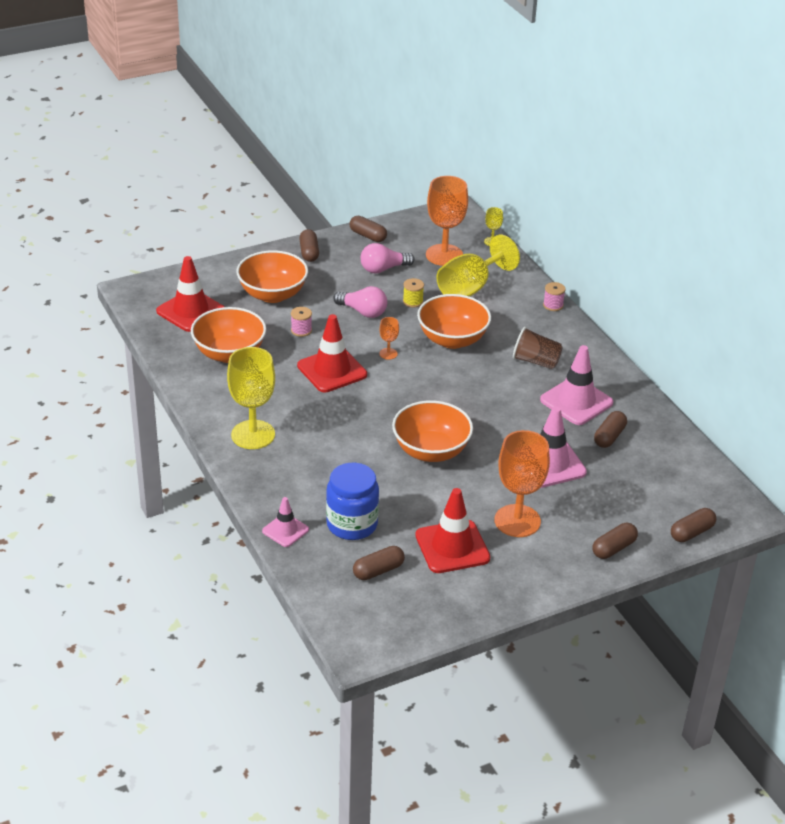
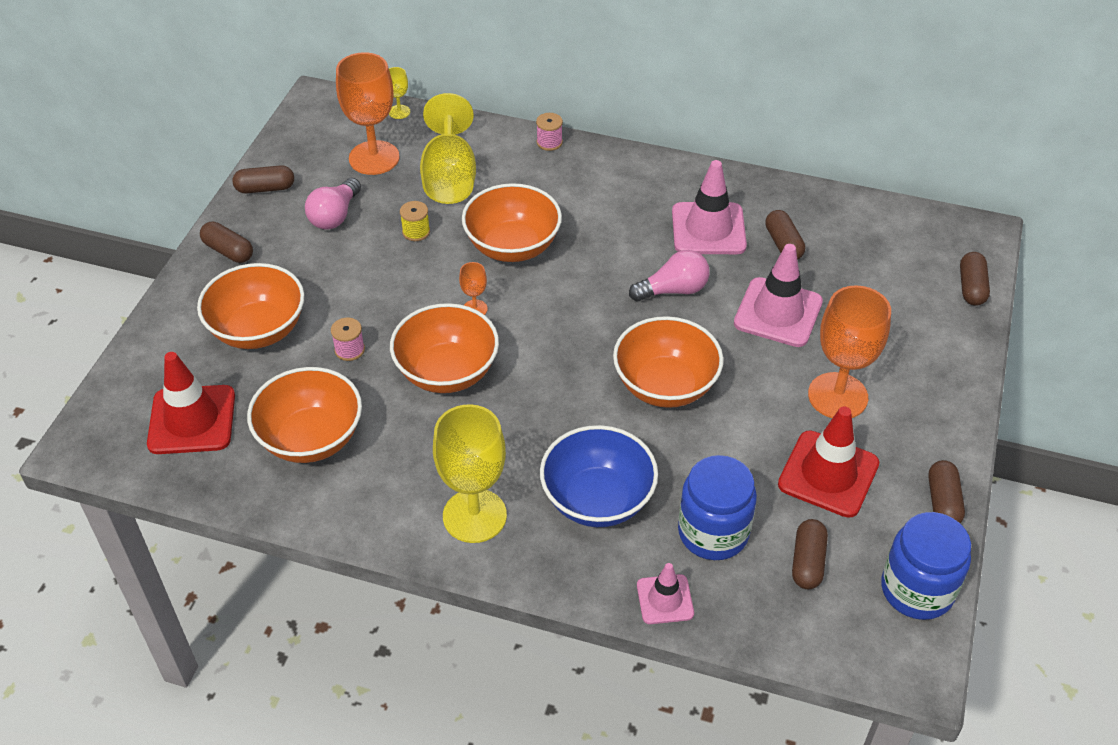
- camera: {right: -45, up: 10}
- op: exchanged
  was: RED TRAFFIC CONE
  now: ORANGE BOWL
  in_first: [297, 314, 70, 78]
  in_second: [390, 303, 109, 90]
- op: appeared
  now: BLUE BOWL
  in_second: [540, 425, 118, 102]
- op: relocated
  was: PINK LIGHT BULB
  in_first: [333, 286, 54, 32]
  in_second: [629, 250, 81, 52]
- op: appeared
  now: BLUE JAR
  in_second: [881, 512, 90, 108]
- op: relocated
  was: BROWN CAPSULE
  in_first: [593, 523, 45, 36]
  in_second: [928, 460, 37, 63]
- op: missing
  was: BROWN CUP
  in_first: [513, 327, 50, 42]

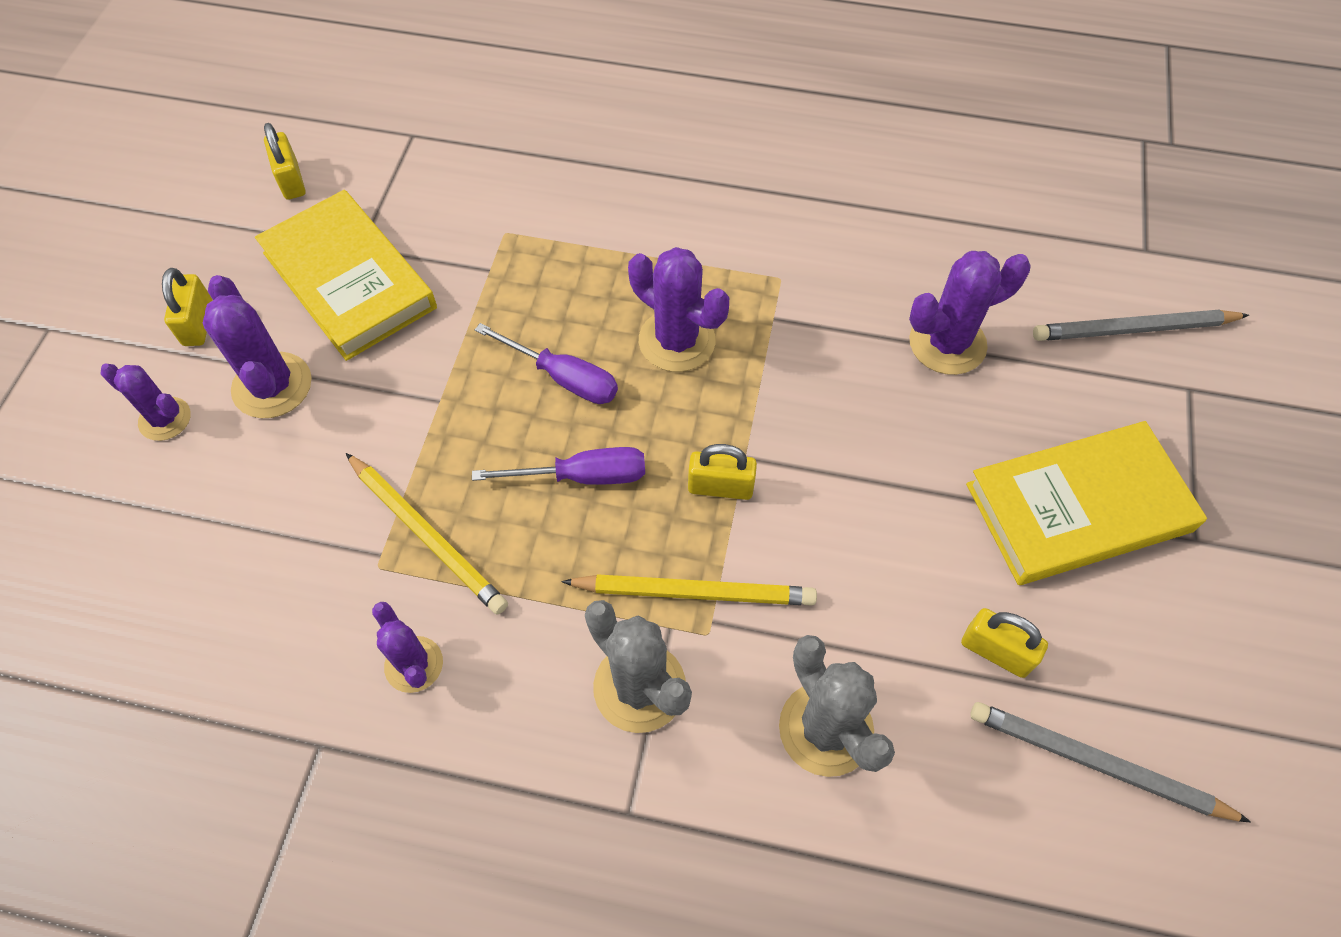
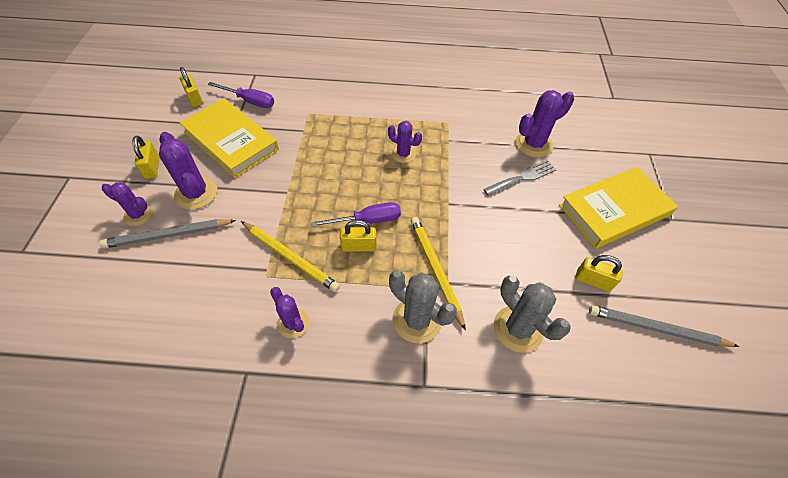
- camera: {right: -10, up: -5}
- op: relocated
  was: GREY PENCIL
  in_first: [1033, 310, 216, 31]
  in_second: [99, 219, 137, 29]
- op: relocated
  was: PURPLE SCREWDRIVER
  in_first: [475, 323, 143, 81]
  in_second: [208, 82, 66, 26]
- op: relocated
  was: YELLOW PADLOCK
  in_first: [688, 444, 69, 56]
  in_second: [340, 220, 36, 32]
- op: size
  was: PURPLE CACTUS
  in_first: [628, 247, 101, 125]
  in_second: [388, 121, 34, 42]
  ratio: 0.64
- op: spun
  was: YELLOW PENCIL
  in_first: [561, 574, 256, 31]
  in_second: [411, 217, 55, 114]
  clockwise: -105
- op: appeared
  now: GREY FORK
  in_second: [483, 160, 74, 36]

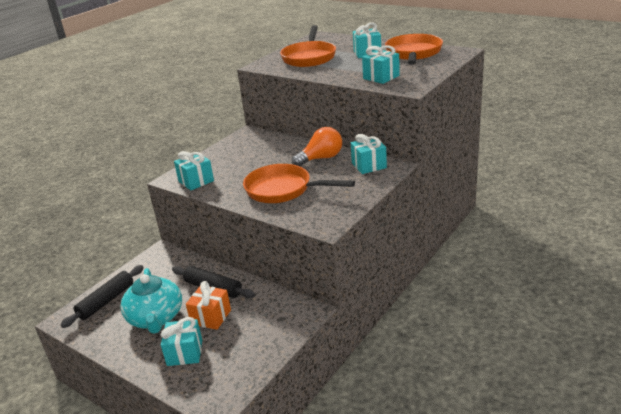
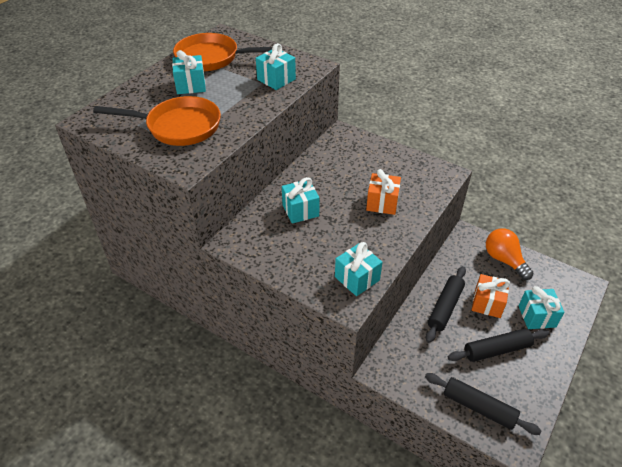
- camera: {right: -95, up: 15}
- op: relocated
  was: TURQUOISE GIFT
  in_first: [351, 134, 36, 40]
  in_second: [282, 177, 38, 47]
- op: exchanged
  was: ORANGE PAN
  now: ORANGE GIFT
  in_first: [243, 164, 112, 39]
  in_second: [366, 169, 35, 46]
- op: exchanged
  was: TURQUOISE TEAPOT
  now: BLACK ROLLING PIN
  in_first: [120, 268, 62, 66]
  in_second: [448, 328, 101, 34]
- op: relocated
  was: ORANGE LIGHT BULB
  in_first: [292, 127, 50, 39]
  in_second: [486, 228, 47, 52]

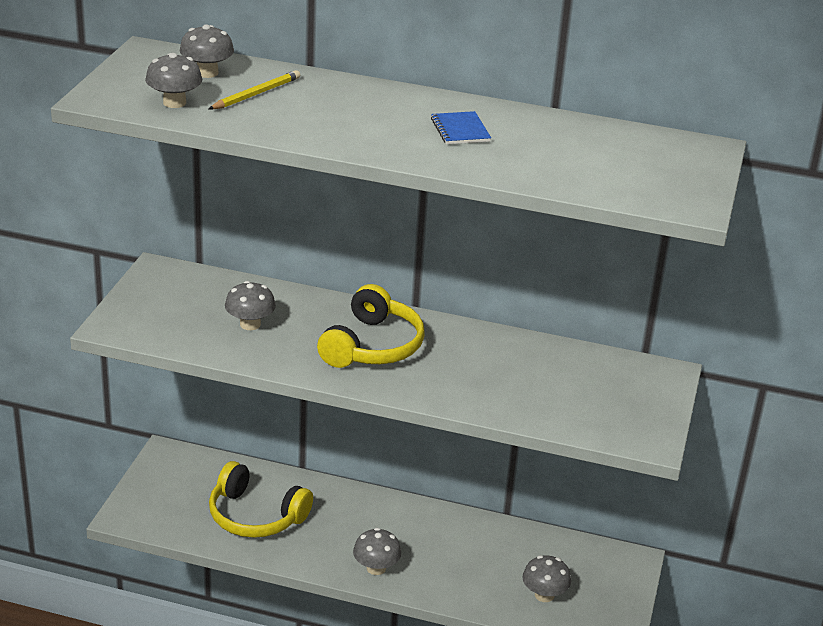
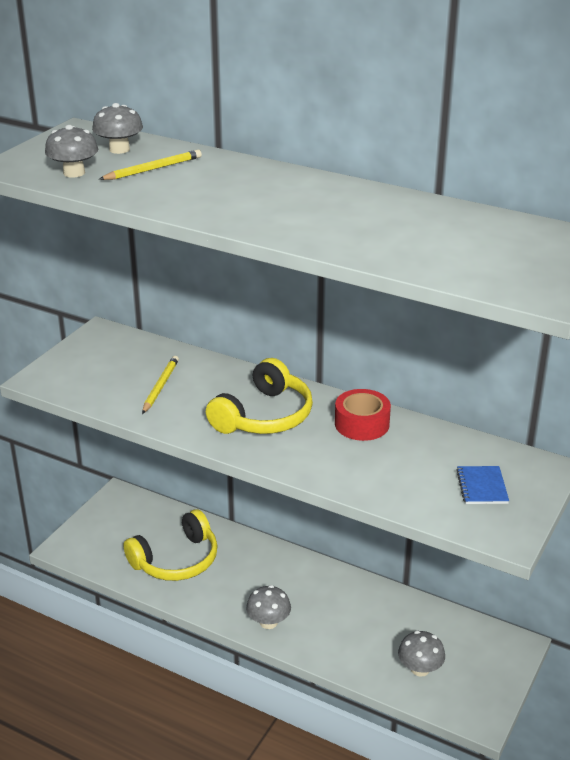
- camera: {right: 15, up: 0}
- op: spun
  was: YELLOW HEADPHONES
  in_first: [209, 461, 104, 77]
  in_second: [124, 509, 94, 72]
  clockwise: -75
- op: exchanged
  was: GREY MUSHROOM
  now: YELLOW PENCIL
  in_first: [225, 281, 51, 49]
  in_second: [142, 356, 37, 58]
- op: appeared
  now: RED TAPE
  in_second: [335, 389, 56, 52]
- op: relocated
  was: BLUE NOTEBOOK
  in_first: [431, 111, 60, 33]
  in_second: [456, 466, 53, 38]

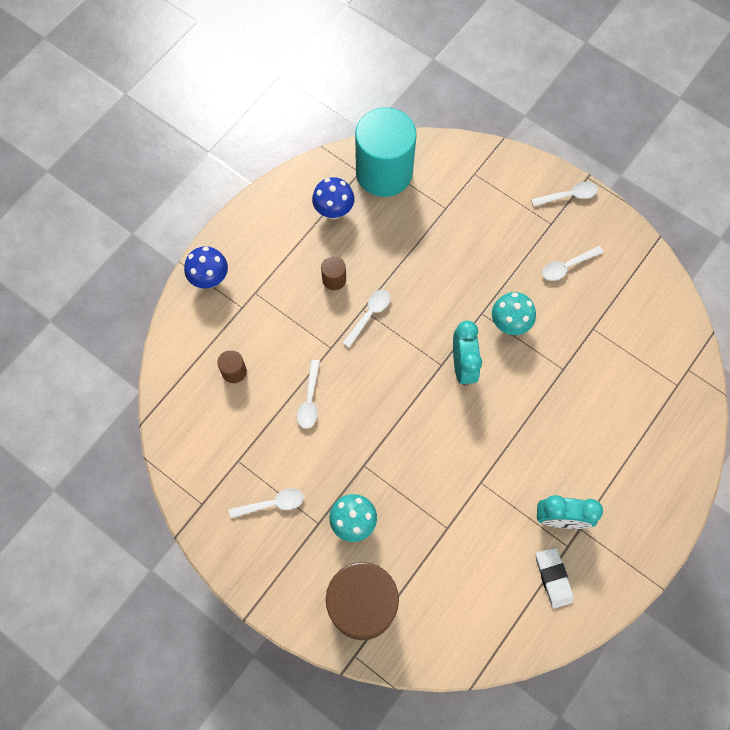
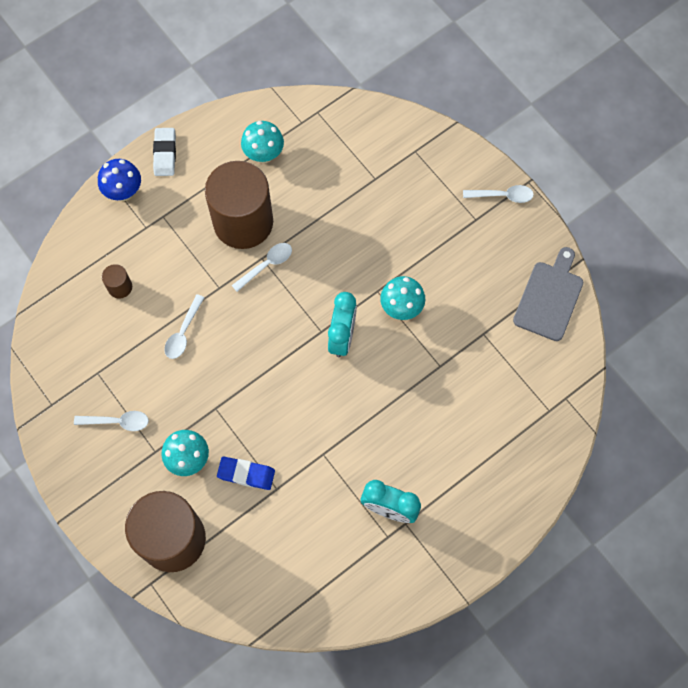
- camera: {right: 15, up: 0}
- op: relocated
  was: WHITE ERASER
  in_first: [536, 547, 38, 61]
  in_second: [153, 128, 23, 48]
- op: size
  was: BROWN CYLINDER
  in_first: [321, 256, 25, 34]
  in_second: [205, 161, 68, 88]
  ratio: 2.48
- op: appeared
  now: BLUE ERASER
  in_second: [217, 456, 58, 34]
- op: colour
  was: BLUE MUSHROOM
  now: TURQUOISE MUSHROOM
  in_first: [312, 177, 42, 43]
  in_second: [241, 121, 43, 42]
- op: appeared
  now: GREY CUTTING BOARD
  in_second: [513, 247, 70, 94]
- op: missing
  was: TURQUOISE CYLINDER
  in_first: [355, 107, 62, 90]
- op: missing
  was: WHITE SPOON
  in_first: [542, 246, 62, 35]

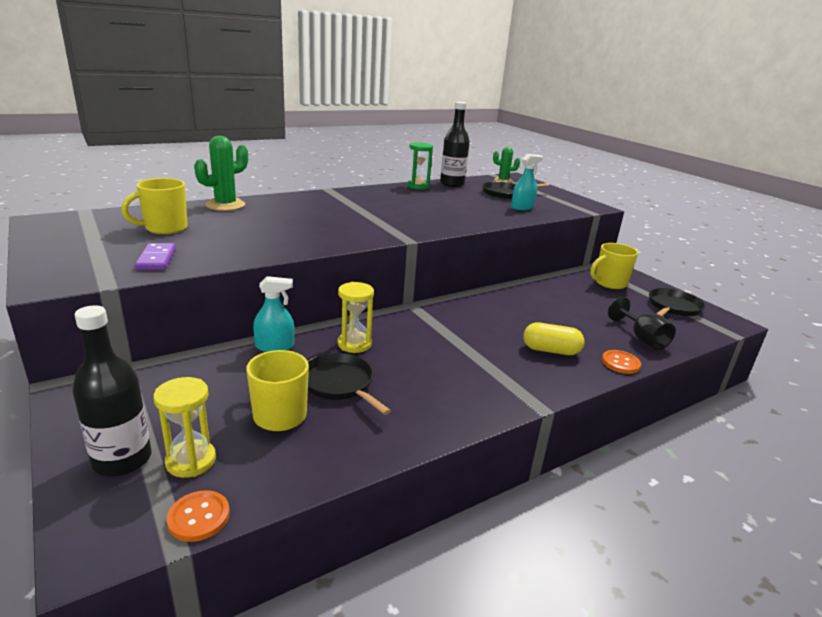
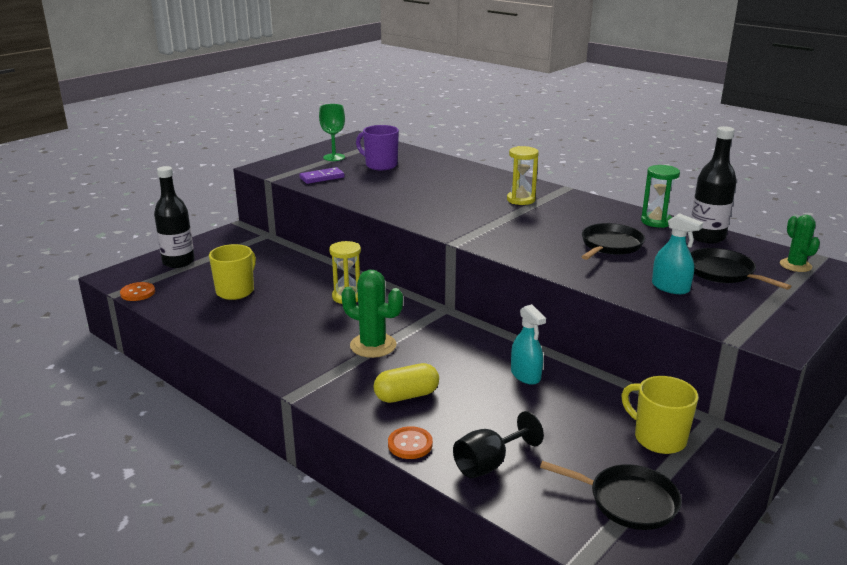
- camera: {right: 75, up: 0}
- op: appeared
  now: GREEN GOBLET
  in_second: [319, 104, 26, 57]
- op: relocated
  was: GREEN CACTUS
  in_first: [194, 136, 54, 75]
  in_second: [341, 270, 62, 88]
- op: colour
  was: YELLOW MUG
  now: PURPLE MUG
  in_first: [121, 178, 67, 56]
  in_second: [356, 125, 43, 45]
- op: spun
  was: YELLOW CAPSULE
  in_first: [523, 323, 62, 32]
  in_second: [374, 363, 65, 40]
  clockwise: 75
- op: relocated
  was: YELLOW HOURGLASS
  in_first: [153, 377, 63, 101]
  in_second: [507, 146, 32, 59]
- op: relocated
  was: TURQUOISE SPRAY BOTTLE
  in_first: [253, 276, 42, 76]
  in_second: [511, 304, 35, 81]
- op: relocated
  was: BLACK PAN
  in_first: [308, 353, 83, 62]
  in_second: [582, 223, 63, 37]

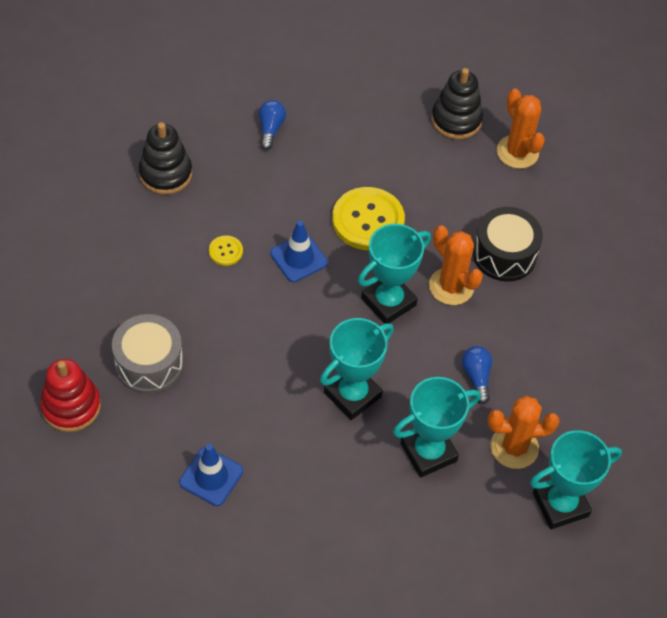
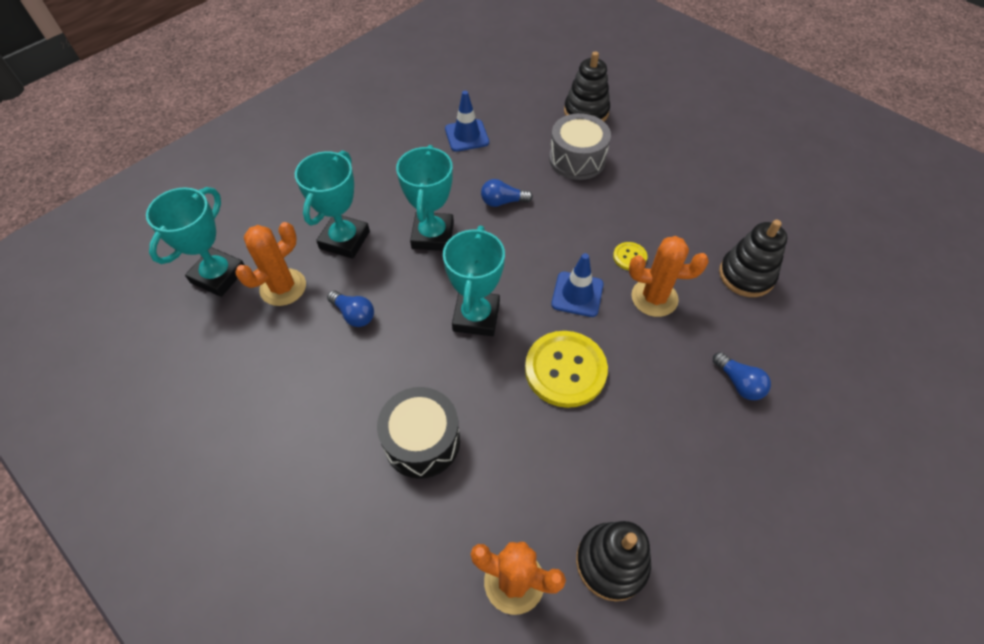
- camera: {right: 140, up: 0}
- op: appeared
  now: BLUE LIGHT BULB
  in_second: [481, 179, 52, 28]
- op: colour
  was: RED STACKING TOY
  now: BLACK STACKING TOY
  in_first: [40, 359, 61, 73]
  in_second: [564, 51, 46, 70]
- op: relocated
  was: ORANGE CACTUS
  in_first: [429, 226, 54, 79]
  in_second: [629, 236, 80, 81]

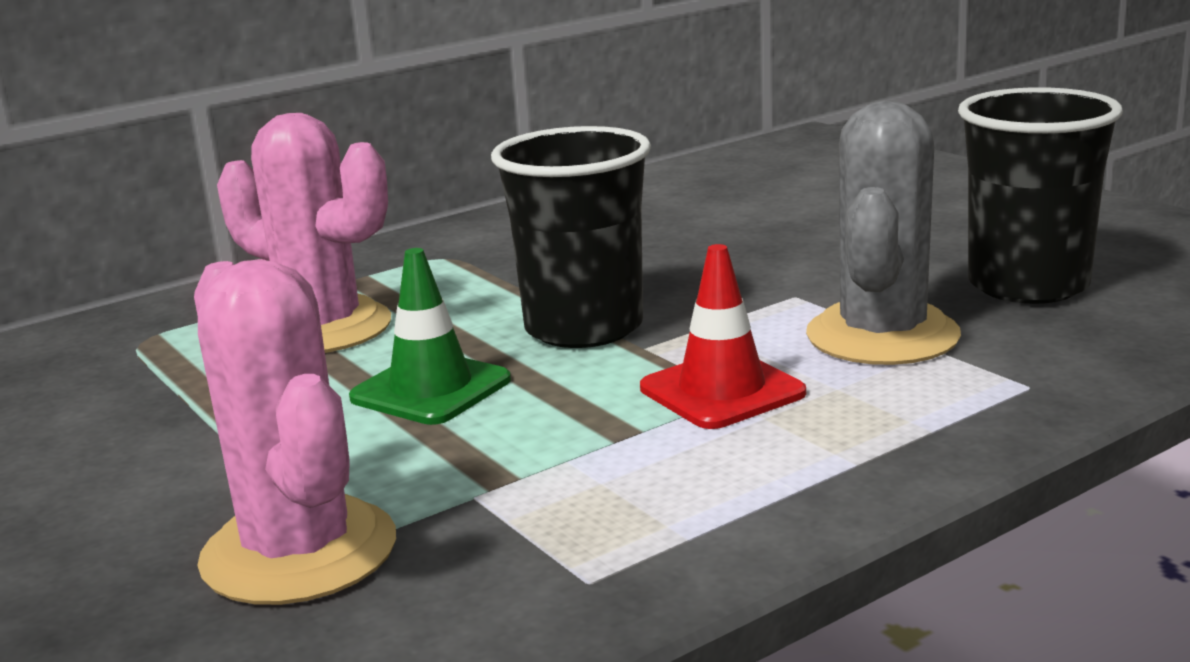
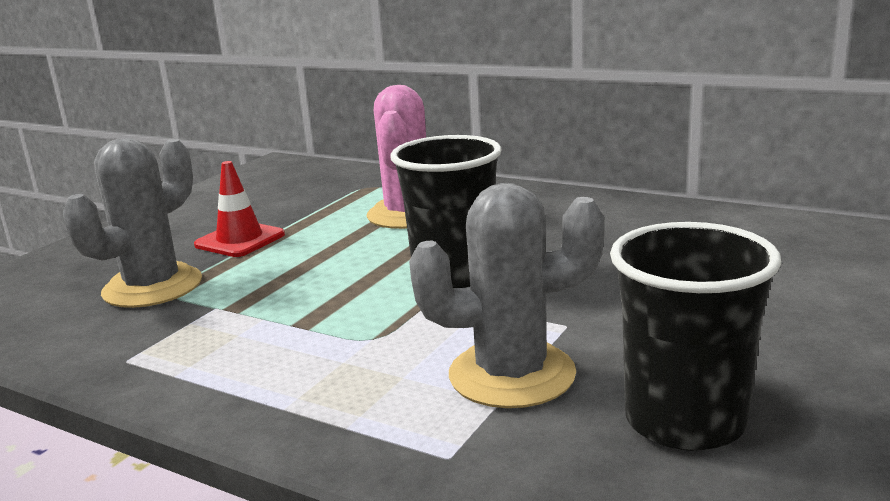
- camera: {right: 65, up: 0}
- op: colour
  was: PINK CACTUS
  now: GREY CACTUS
  in_first: [194, 259, 202, 346]
  in_second: [63, 138, 139, 170]
- op: relocated
  was: RED TRAFFIC CONE
  in_first: [640, 244, 166, 185]
  in_second: [194, 161, 91, 96]
- op: missing
  was: GREEN TRAFFIC CONE
  in_first: [349, 248, 162, 177]

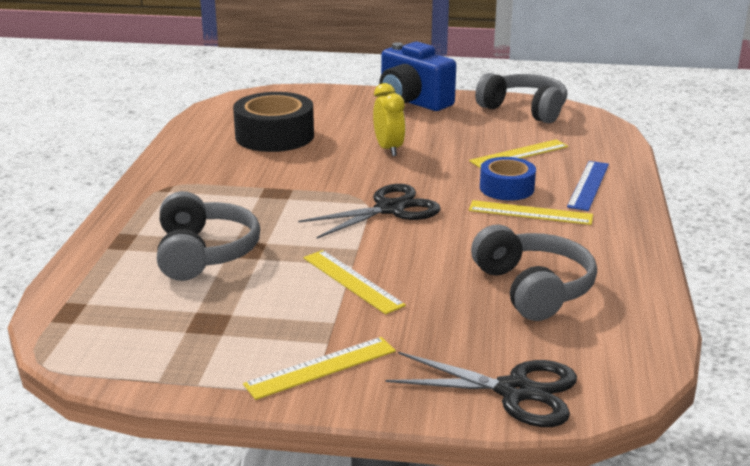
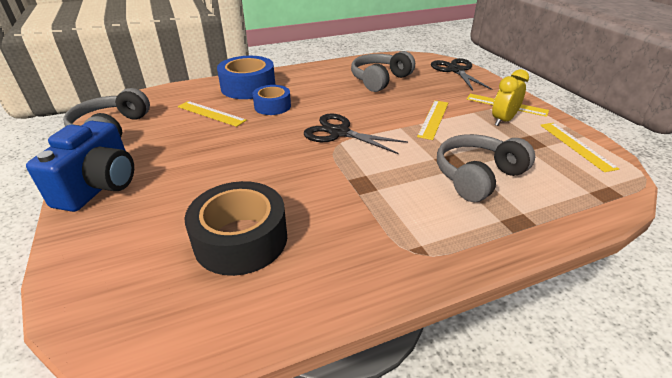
- camera: {right: -120, up: 10}
- op: exchanged
  was: BLUE RULER
  now: BLUE TAPE
  in_first: [567, 161, 42, 50]
  in_second: [217, 56, 58, 43]
- op: relocated
  was: YELLOW CLOCK
  in_first: [373, 83, 33, 73]
  in_second: [492, 69, 37, 57]
- op: relocated
  was: YELLOW RULER
  in_first: [469, 200, 124, 25]
  in_second: [540, 123, 79, 49]

